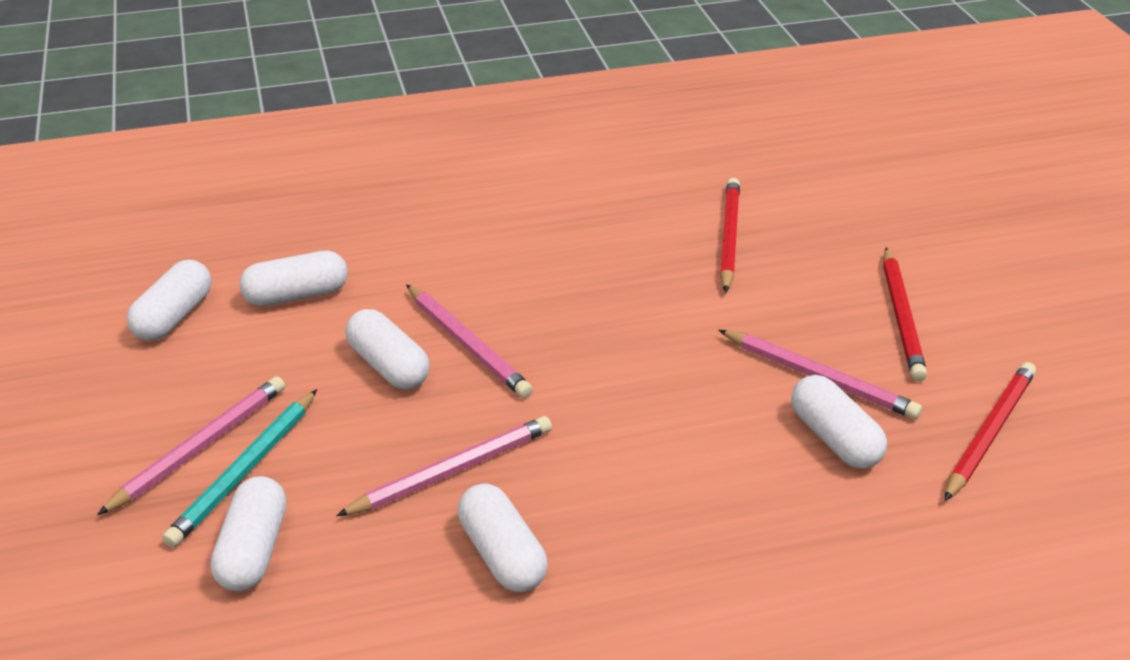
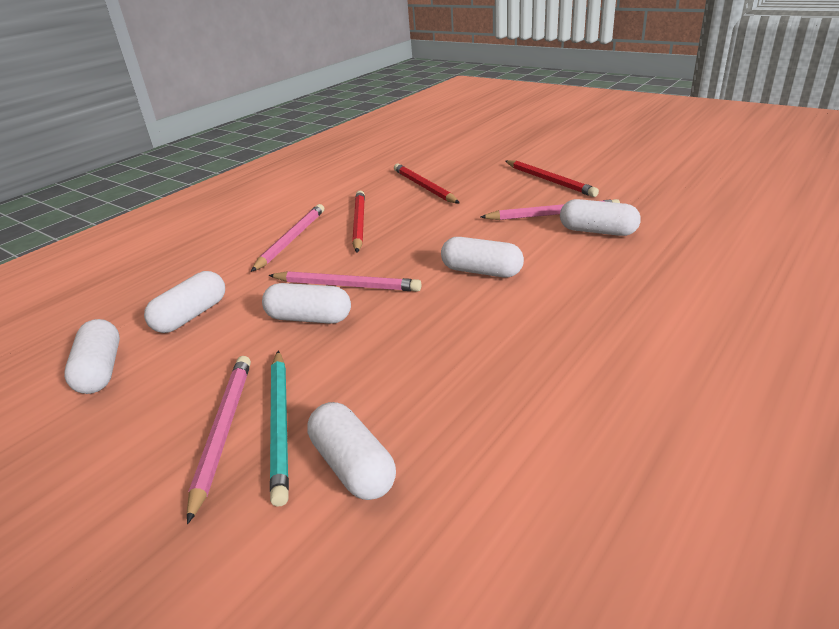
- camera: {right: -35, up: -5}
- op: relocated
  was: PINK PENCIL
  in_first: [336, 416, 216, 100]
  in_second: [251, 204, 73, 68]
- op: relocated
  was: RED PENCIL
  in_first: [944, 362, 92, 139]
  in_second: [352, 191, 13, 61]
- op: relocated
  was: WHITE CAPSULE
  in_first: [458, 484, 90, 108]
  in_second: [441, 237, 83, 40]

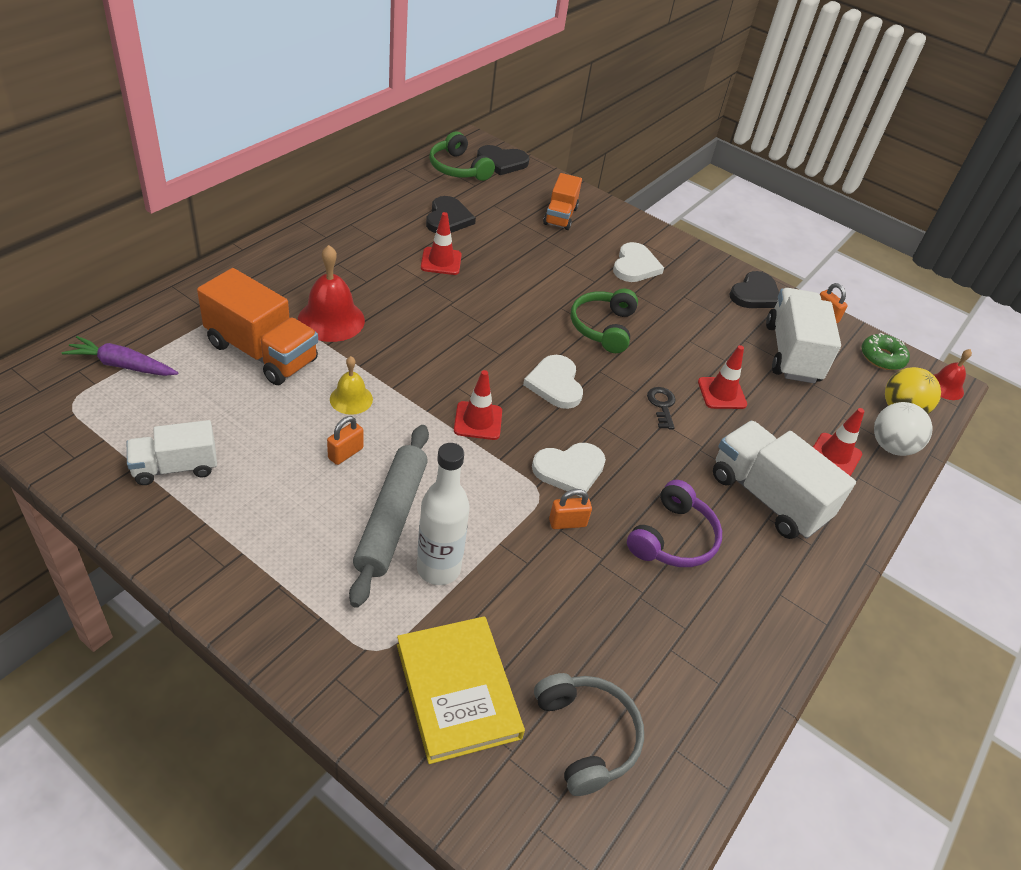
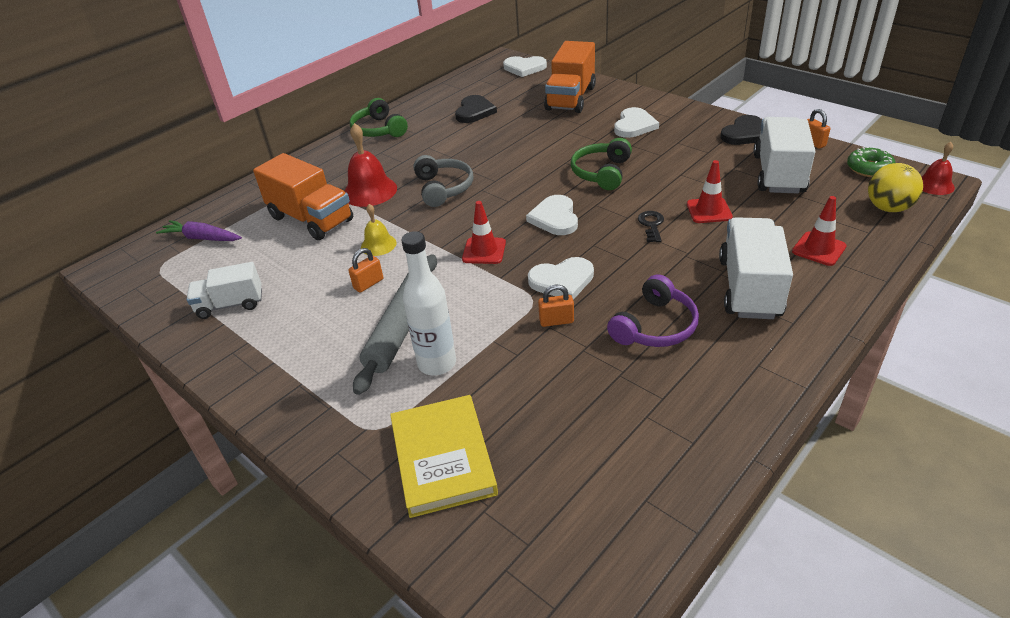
- camera: {right: 15, up: -5}
- op: relocated
  was: GREEN HEADPHONES
  in_first: [429, 131, 66, 50]
  in_second: [350, 98, 58, 39]
- op: relocated
  was: GREY HEADPHONES
  in_first: [534, 673, 110, 123]
  in_second: [413, 155, 61, 52]
- op: colour
  was: BLACK HEART
  now: WHITE HEART
  in_first: [477, 145, 53, 30]
  in_second: [503, 56, 44, 21]
- op: size
  was: ORANGE TRUCK
  in_first: [543, 173, 39, 57]
  in_second: [544, 41, 52, 72]
  ratio: 1.61
- op: spun
  was: WHITE TRUCK
  in_first: [713, 421, 143, 118]
  in_second: [719, 217, 74, 102]
  clockwise: 45
- op: missing
  was: RED TRAFFIC CONE
  in_first: [421, 212, 41, 63]
- op: missing
  was: WHITE BALL
  in_first: [874, 402, 59, 54]

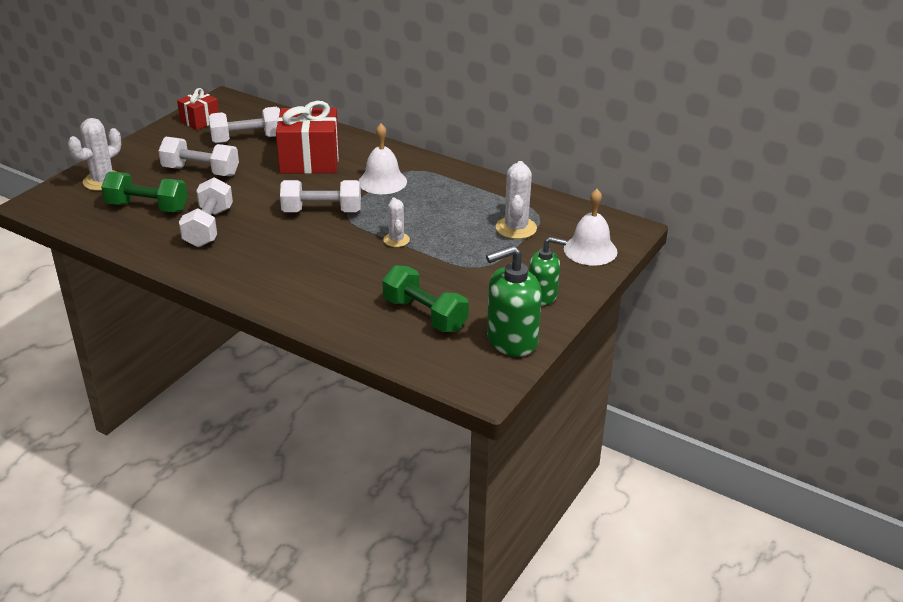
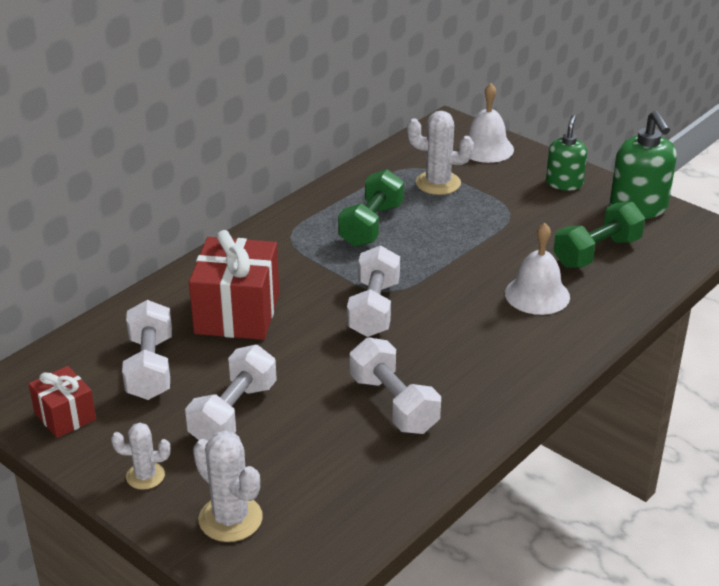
- camera: {right: -80, up: 0}
- op: relocated
  was: WHITE CACTUS
  in_first: [383, 198, 27, 49]
  in_second: [111, 423, 60, 67]
- op: relocated
  was: GREEN DUMBBELL
  in_first: [101, 172, 87, 40]
  in_second: [338, 169, 66, 78]
- op: spun
  was: WHITE DUMBBELL
  in_first: [179, 177, 54, 70]
  in_second: [350, 337, 91, 97]
  clockwise: 45
- op: relocated
  was: WHITE BELL
  in_first: [359, 124, 48, 70]
  in_second: [505, 223, 65, 92]

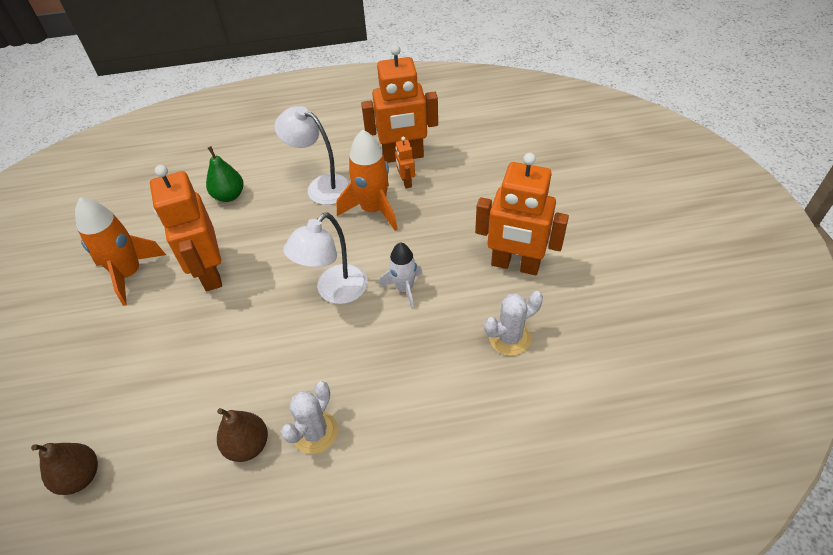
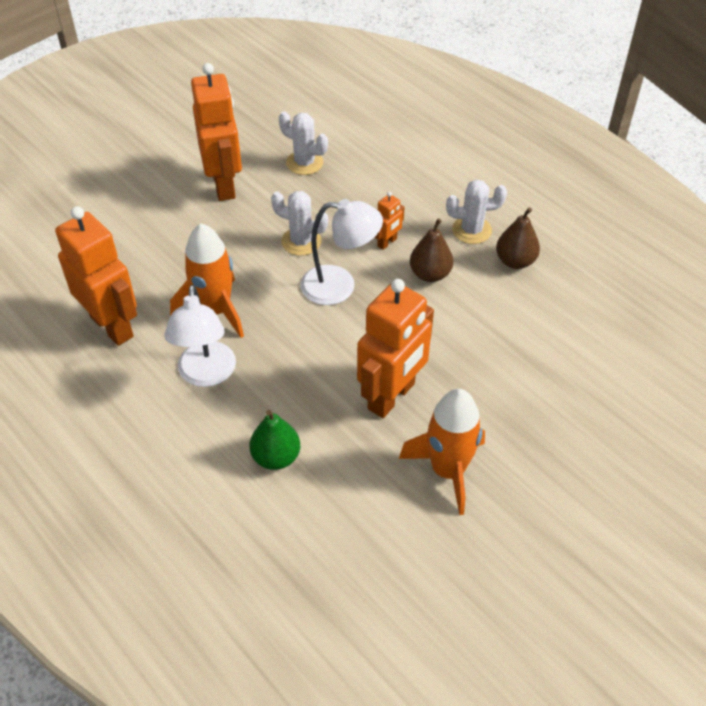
- camera: {right: -125, up: 0}
- op: exchanged
  was: WHITE ROCKET
  now: WHITE CACTUS
  in_first: [379, 242, 44, 67]
  in_second: [271, 191, 57, 65]
- op: relocated
  was: ORANGE ROBOT
  in_first: [395, 136, 20, 53]
  in_second: [375, 192, 29, 58]
- op: relocated
  was: BROWN PEAR
  in_first: [31, 443, 67, 52]
  in_second: [410, 219, 43, 63]

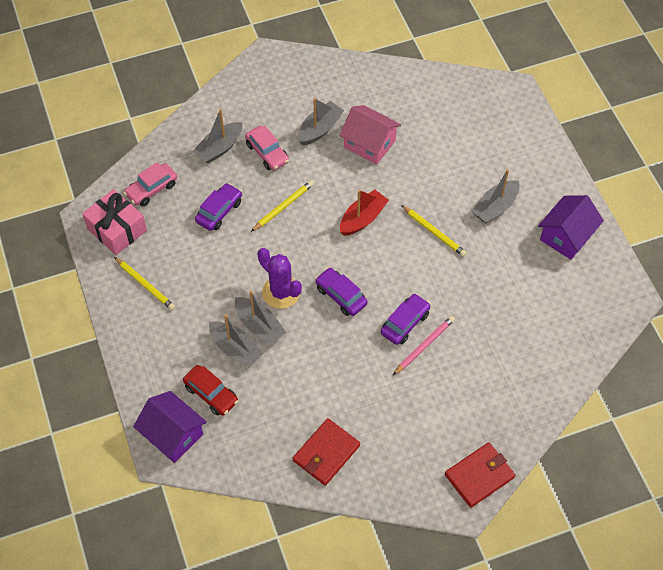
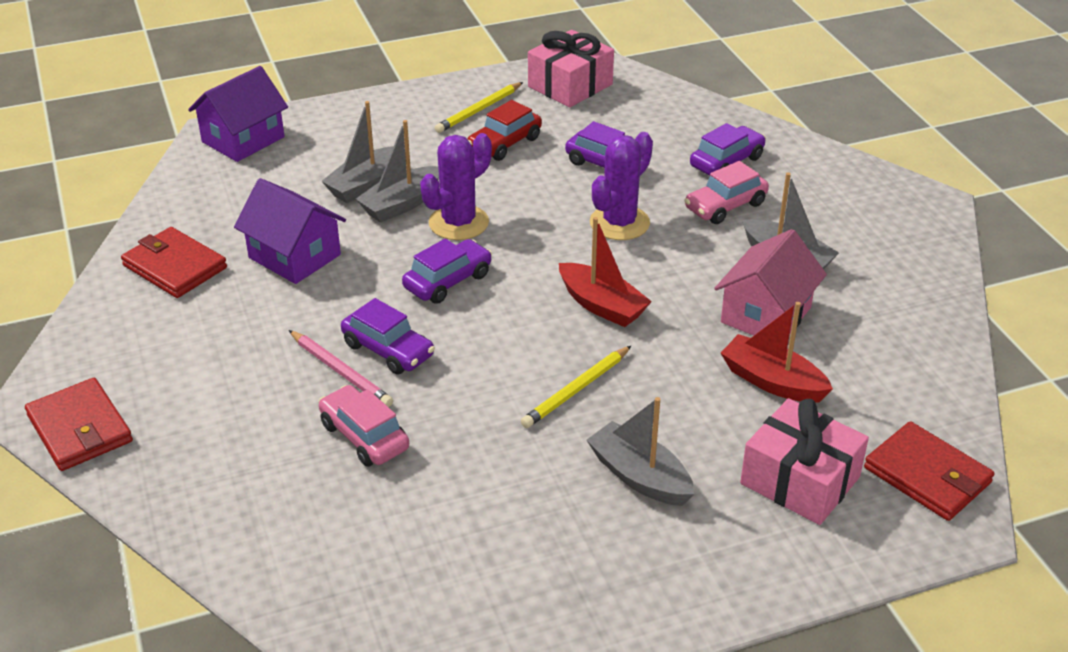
- camera: {right: 90, up: -20}
- op: relocated
  was: PURPLE HOUSE
  in_first: [538, 195, 66, 65]
  in_second: [234, 178, 112, 106]
- op: relocated
  was: PINK CAR
  in_first: [124, 162, 53, 44]
  in_second: [318, 385, 91, 82]
- op: relocated
  was: RED CAR
  in_first: [183, 365, 55, 51]
  in_second: [467, 100, 75, 61]
- op: exchanged
  was: YELLOW PENCIL
  now: PURPLE CACTUS
  in_first: [251, 181, 63, 51]
  in_second: [590, 132, 63, 108]
- op: exchanged
  was: GREY BOAT
  now: PURPLE CAR
  in_first: [193, 109, 49, 55]
  in_second: [690, 123, 76, 53]
- op: appeared
  now: RED BOAT
  in_second: [721, 302, 112, 101]
- op: appeared
  now: PINK GIFT
  in_second: [740, 398, 129, 127]
- op: appeared
  now: RED WALLET
  in_second: [864, 421, 130, 100]

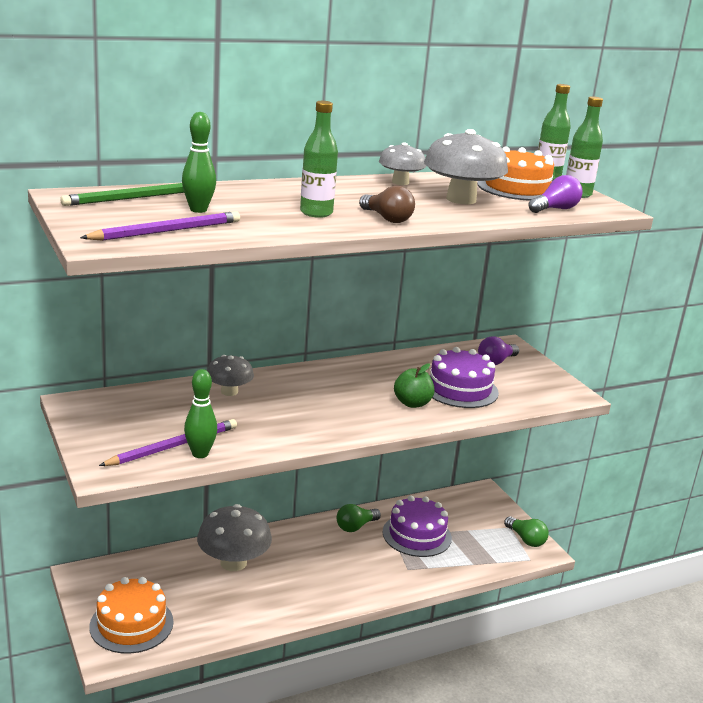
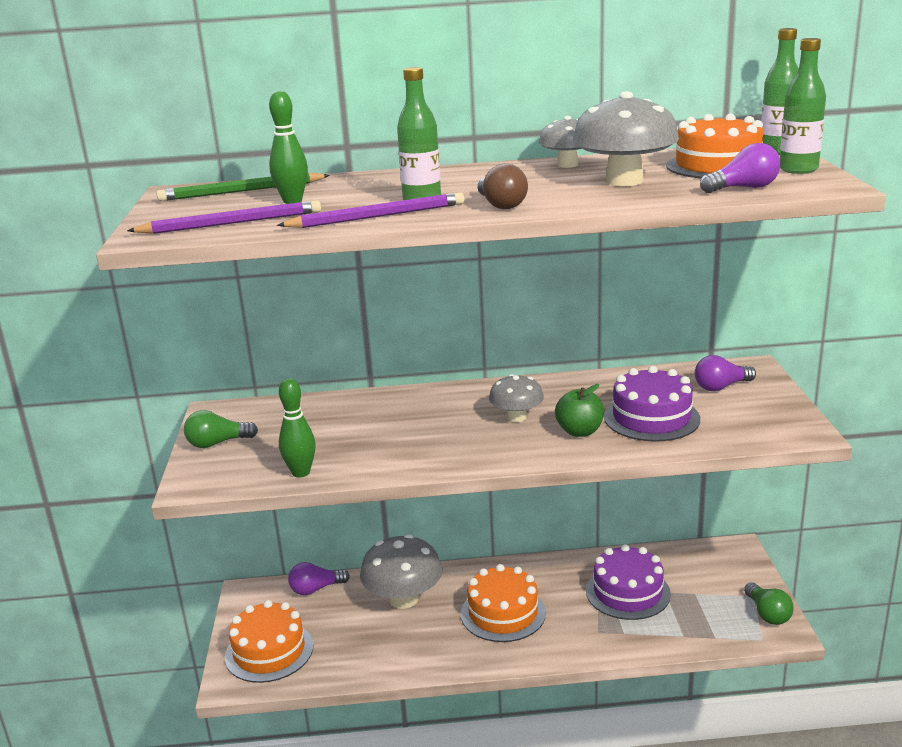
- camera: {right: 25, up: 0}
- op: relocated
  was: GREEN LIGHT BULB
  in_first: [337, 504, 44, 28]
  in_second: [184, 410, 74, 38]
- op: relocated
  was: PURPLE PENCIL
  in_first: [99, 419, 138, 47]
  in_second: [277, 192, 187, 36]
- op: appeared
  now: PURPLE LIGHT BULB
  in_second: [288, 562, 62, 33]
- op: appeared
  now: ORANGE CAKE
  in_second: [461, 564, 85, 78]
- op: relocated
  was: GREY MUSHROOM
  in_first: [207, 355, 47, 41]
  in_second: [489, 374, 55, 48]

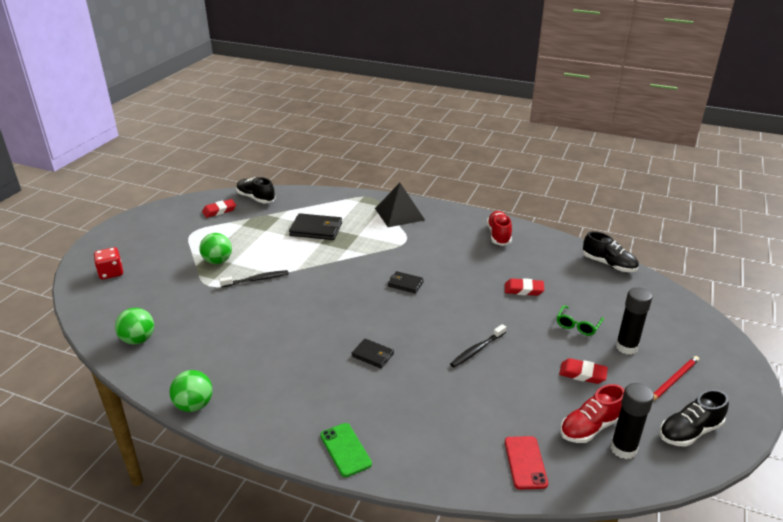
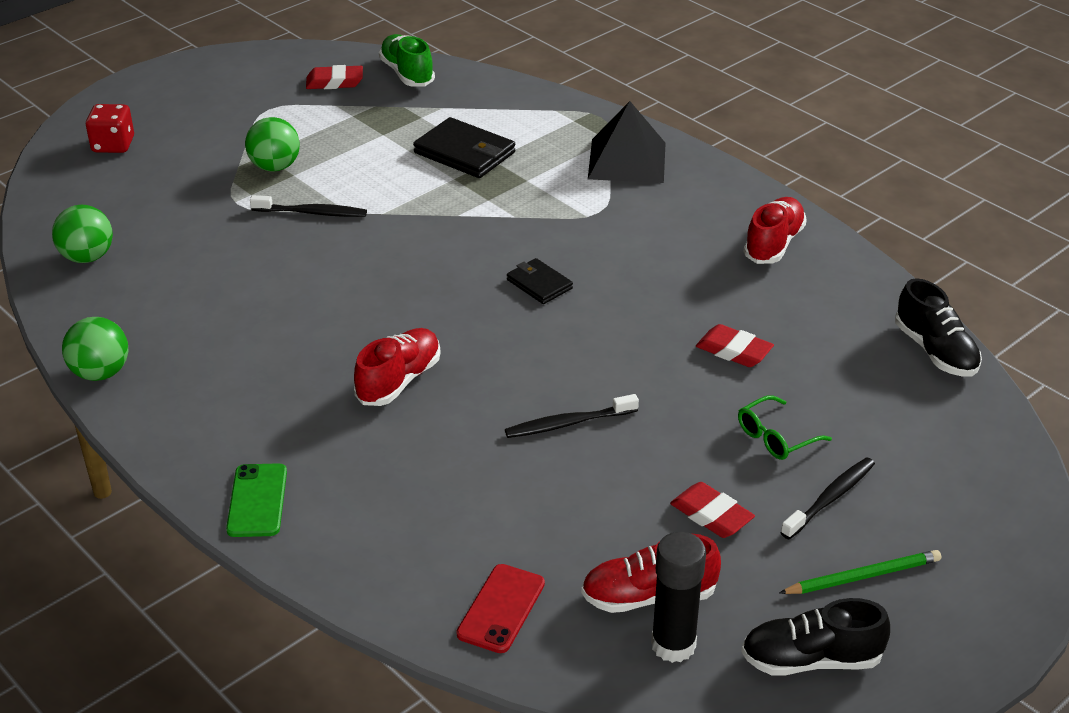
- camera: {right: 25, up: 5}
- op: exchanged
  was: BLACK WALLET
  now: RED SHOE
  in_first: [351, 339, 43, 29]
  in_second: [354, 328, 87, 78]
- op: colour
  was: BLACK SHOE
  now: GREEN SHOE
  in_first: [236, 177, 39, 26]
  in_second: [379, 34, 56, 53]
- op: colour
  was: RED PENCIL
  now: GREEN PENCIL
  in_first: [653, 356, 46, 45]
  in_second: [779, 550, 162, 44]
- op: exchanged
  was: BLACK GLUE STICK
  now: BLACK TOOTHBRUSH
  in_first: [616, 287, 36, 68]
  in_second: [780, 457, 95, 83]

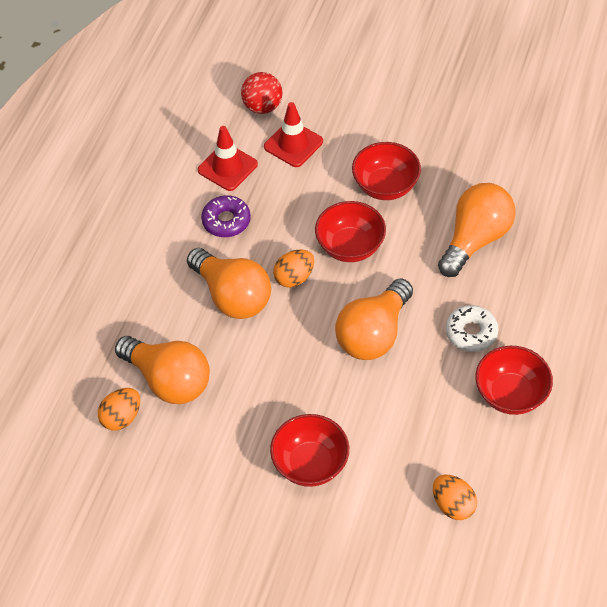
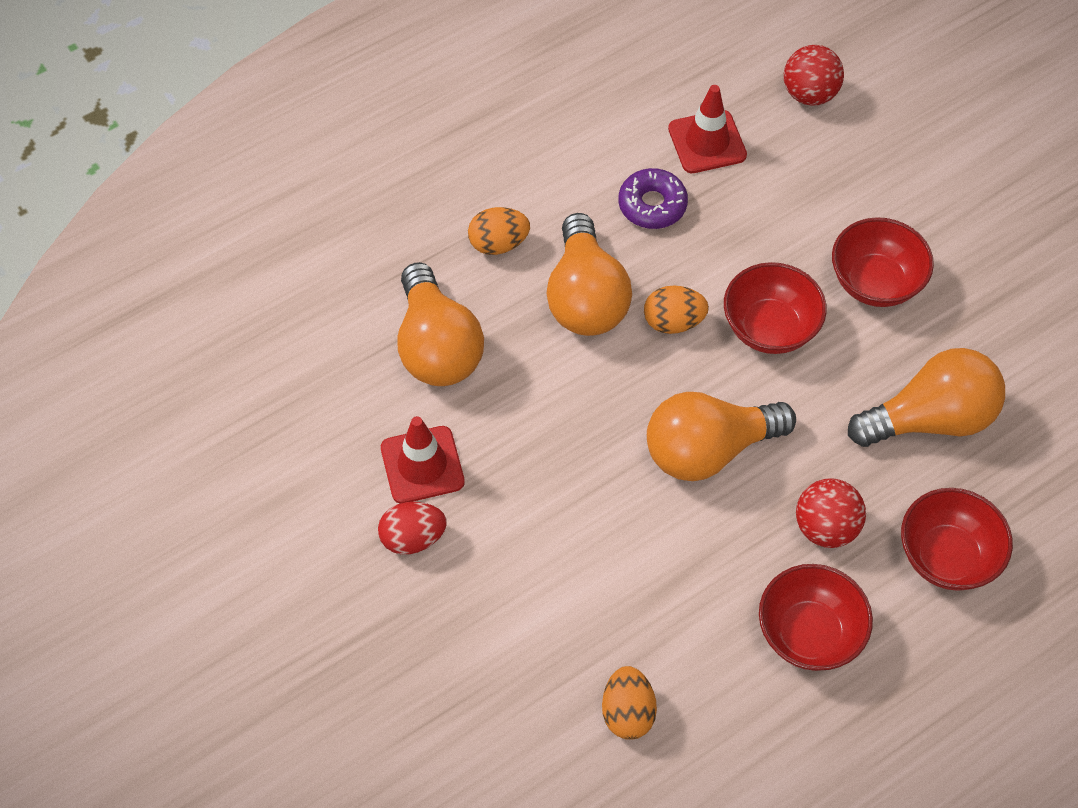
- camera: {right: 35, up: 5}
- op: appeared
  now: RED EGG
  in_second: [378, 502, 69, 52]
- op: relocated
  was: RED TRAFFIC CONE
  in_first: [264, 102, 59, 65]
  in_second: [381, 416, 84, 88]
- op: relocated
  was: ORANGE EGG
  in_first: [98, 388, 42, 43]
  in_second: [468, 207, 62, 48]
- op: exchanged
  was: WHITE DONUT
  now: RED BALL
  in_first: [446, 305, 53, 47]
  in_second: [796, 479, 70, 69]
- op: relocated
  was: RED BOWL
  in_first: [270, 414, 79, 73]
  in_second: [901, 488, 112, 103]

